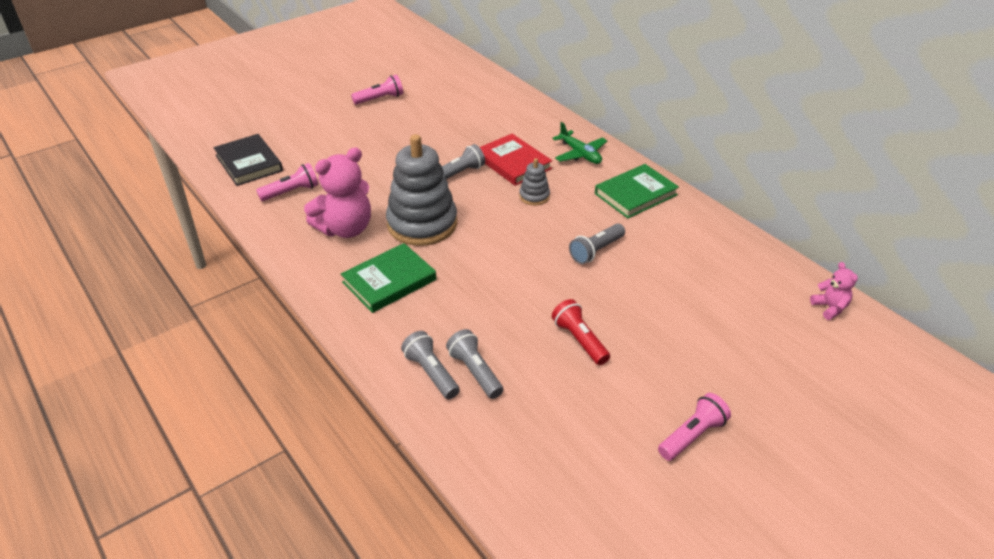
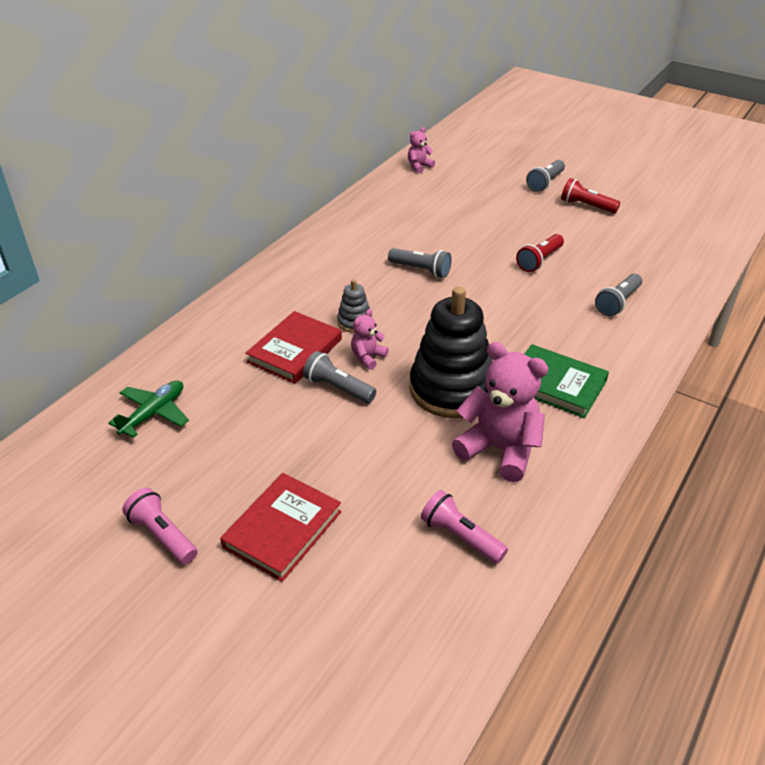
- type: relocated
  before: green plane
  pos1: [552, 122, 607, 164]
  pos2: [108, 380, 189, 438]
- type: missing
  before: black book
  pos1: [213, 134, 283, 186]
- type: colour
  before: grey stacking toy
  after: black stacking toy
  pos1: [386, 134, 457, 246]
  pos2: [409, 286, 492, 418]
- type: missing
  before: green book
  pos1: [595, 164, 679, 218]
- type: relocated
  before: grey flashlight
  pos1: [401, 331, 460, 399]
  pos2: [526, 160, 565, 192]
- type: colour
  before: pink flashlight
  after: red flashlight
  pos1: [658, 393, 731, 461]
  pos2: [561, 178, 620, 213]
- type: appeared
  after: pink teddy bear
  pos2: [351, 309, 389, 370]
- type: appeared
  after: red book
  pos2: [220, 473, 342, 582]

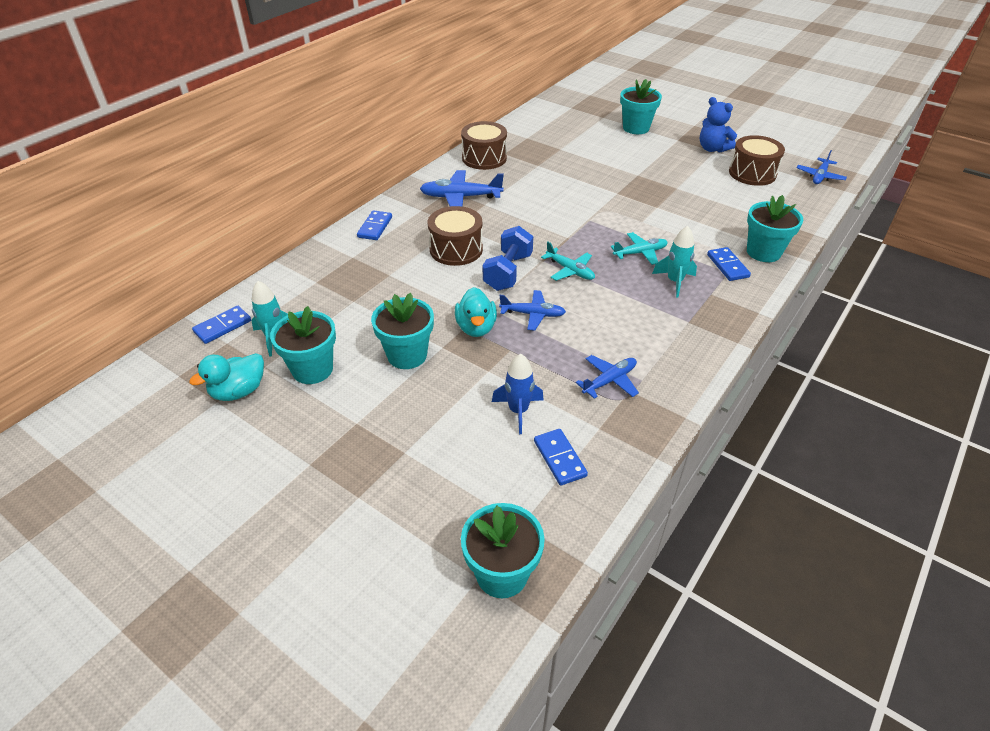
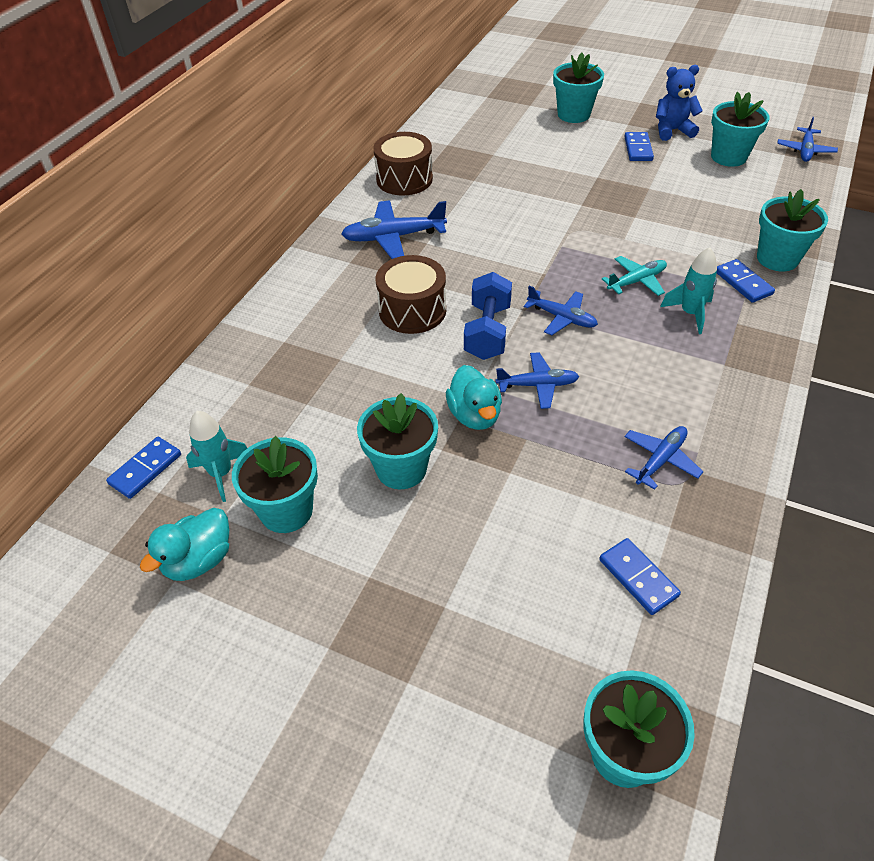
- type: spun
  before: blue teddy bear
  pos1: [700, 97, 737, 153]
  pos2: [656, 65, 703, 141]
  turn: 135
- type: exchanged
  before: brown drum
  after: turquoise flower pot
  pos1: [729, 135, 785, 186]
  pos2: [711, 92, 770, 167]
- type: relocated
  before: blue domino
  pos1: [357, 210, 392, 240]
  pos2: [624, 132, 654, 161]
- type: colour
  before: turquoise plane
  after: blue plane
  pos1: [541, 242, 595, 281]
  pos2: [524, 286, 598, 335]
- type: missing
  before: blue rocket
  pos1: [492, 354, 544, 434]

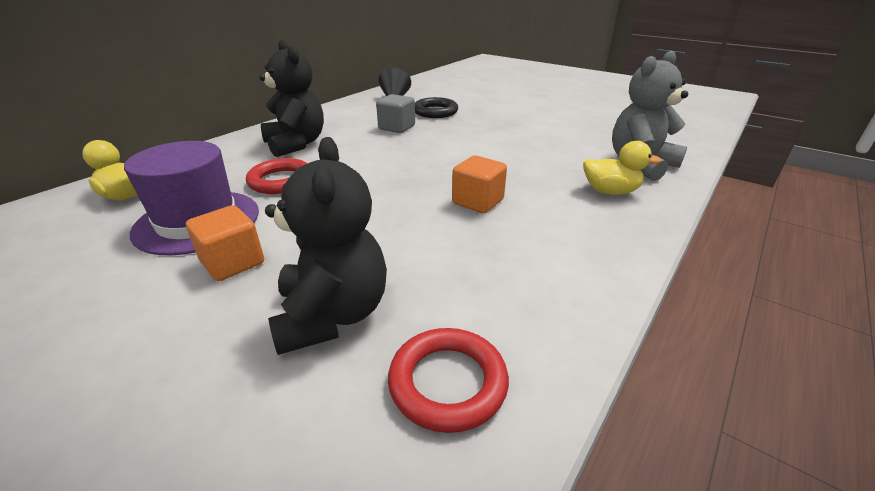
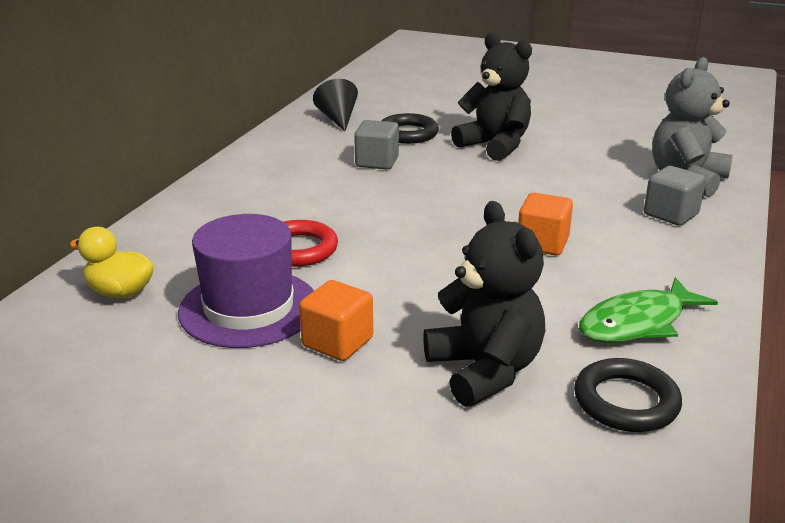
- type: relocated
  before: black teddy bear
  pos1: [259, 40, 324, 157]
  pos2: [451, 33, 532, 161]
- type: exchanged
  before: yellow duck
  after: grey cube
  pos1: [583, 141, 662, 195]
  pos2: [644, 166, 706, 226]
- type: colour
  before: red ring
  after: black ring
  pos1: [388, 328, 509, 433]
  pos2: [574, 358, 682, 432]
- type: appeared
  after: green fish
  pos2: [579, 277, 718, 343]

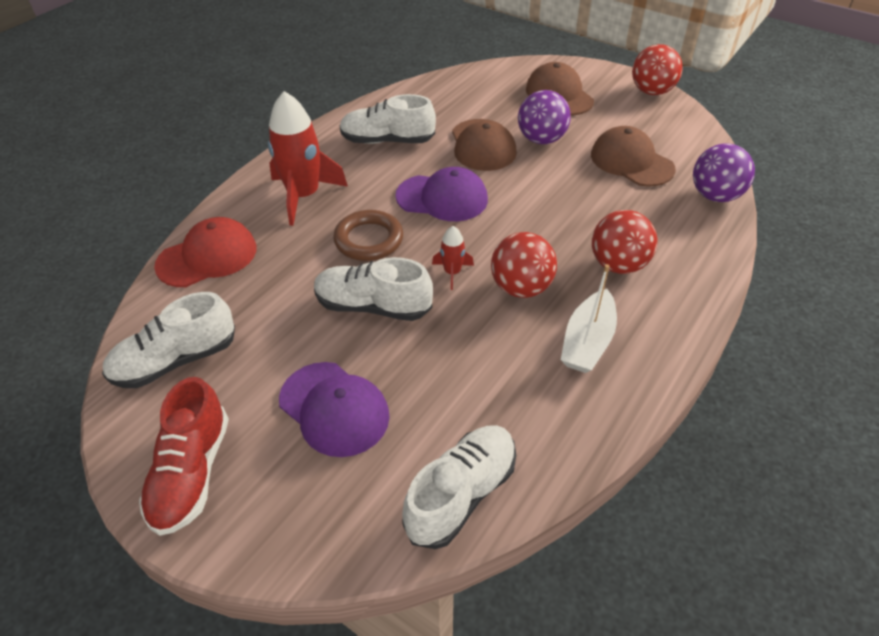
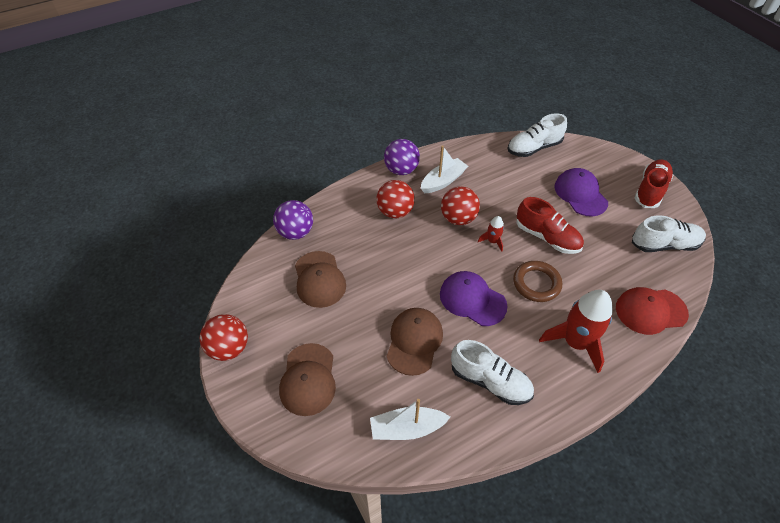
- type: relocated
  before: purple ball
  pos1: [518, 90, 571, 144]
  pos2: [384, 139, 420, 175]
- type: colour
  before: white shoe
  after: red shoe
  pos1: [314, 257, 433, 321]
  pos2: [517, 197, 584, 254]
- type: appeared
  after: white boat
  pos2: [370, 399, 450, 440]

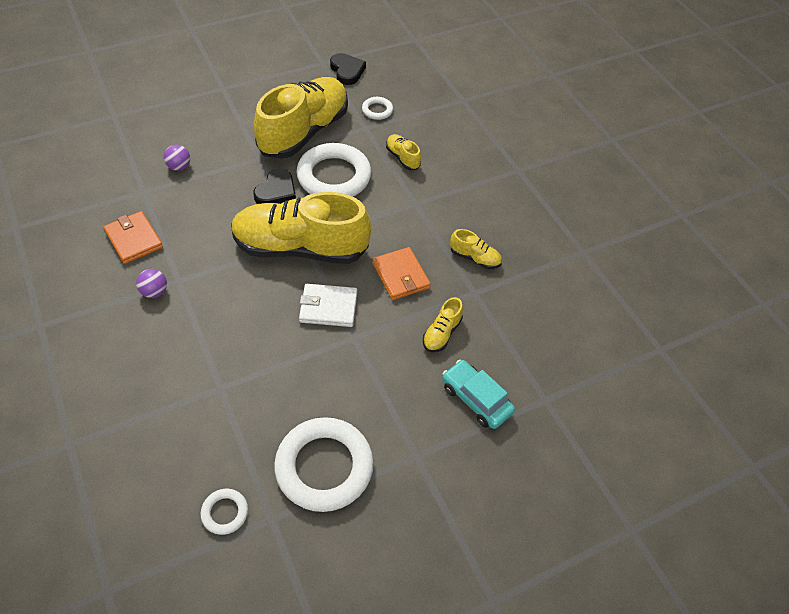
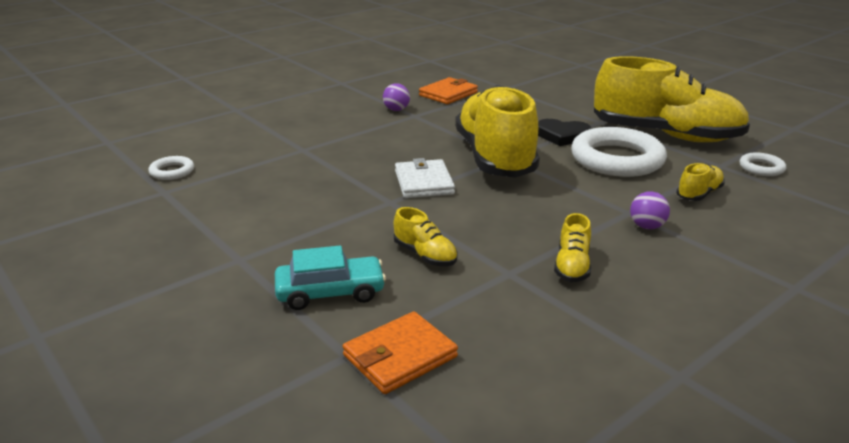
- type: missing
  before: black heart
  pos1: [330, 53, 366, 85]
- type: relocated
  before: purple ball
  pos1: [164, 144, 190, 171]
  pos2: [630, 191, 670, 229]
- type: relocated
  before: orange wallet
  pos1: [372, 247, 431, 300]
  pos2: [343, 311, 458, 394]
- type: spun
  before: yellow shoe
  pos1: [423, 297, 463, 352]
  pos2: [394, 207, 458, 266]
  turn: -150
- type: spun
  before: turquoise car
  pos1: [442, 360, 515, 429]
  pos2: [275, 246, 386, 310]
  turn: 45
- type: missing
  before: white ring
  pos1: [274, 417, 374, 512]

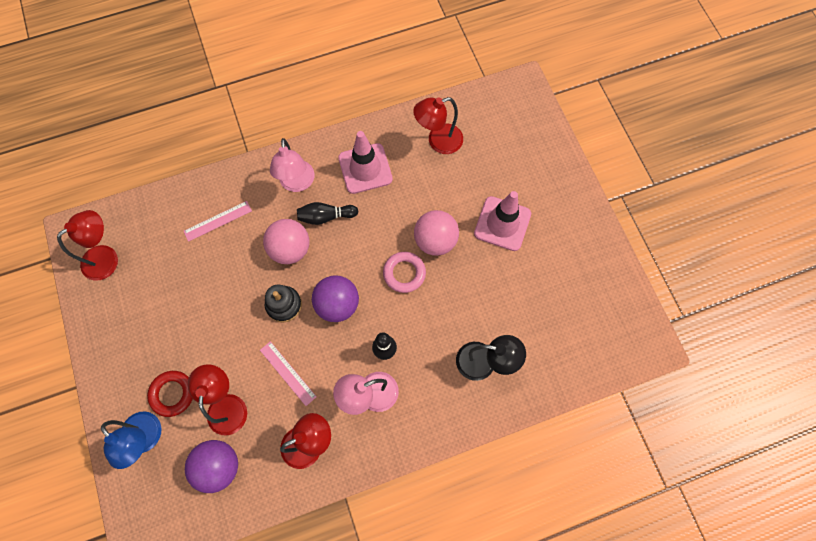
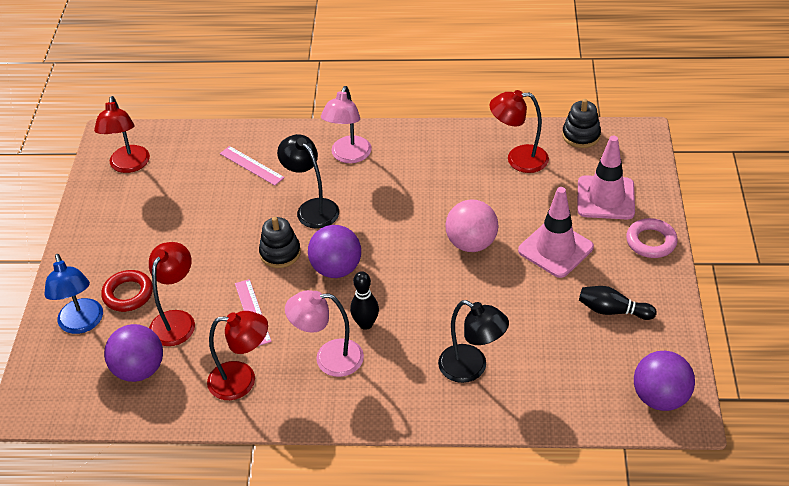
- type: relocated
  before: pink traffic cone
  pos1: [338, 131, 393, 194]
  pos2: [577, 136, 635, 219]
- type: spun
  before: pink ruler
  pos1: [184, 201, 252, 242]
  pos2: [220, 146, 285, 186]
  turn: 45
- type: relocated
  before: black bowling pin
  pos1: [297, 202, 358, 225]
  pos2: [579, 286, 657, 320]
- type: spun
  before: red lamp
  pos1: [57, 210, 118, 281]
  pos2: [94, 96, 150, 173]
  turn: 105
- type: exchanged
  before: pink ball
  after: black lamp
  pos1: [263, 219, 310, 264]
  pos2: [277, 134, 339, 229]
- type: relocated
  before: pink ring
  pos1: [383, 252, 426, 293]
  pos2: [626, 218, 678, 258]
- type: appeared
  after: black stacking toy
  pos2: [562, 99, 601, 148]
- type: appeared
  after: purple ball
  pos2: [634, 351, 695, 411]

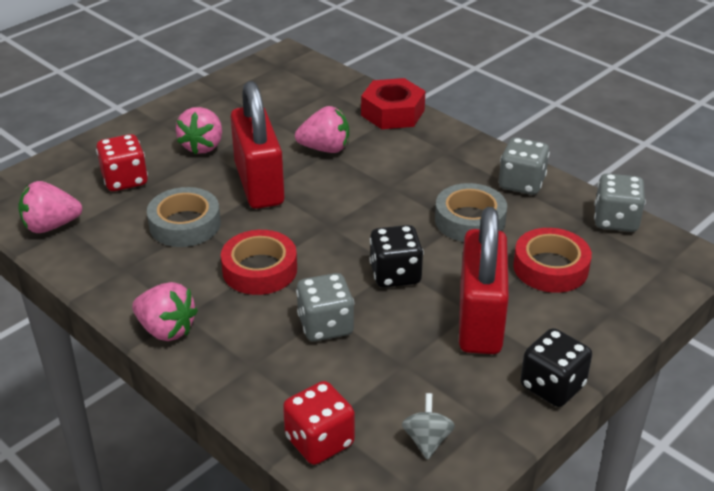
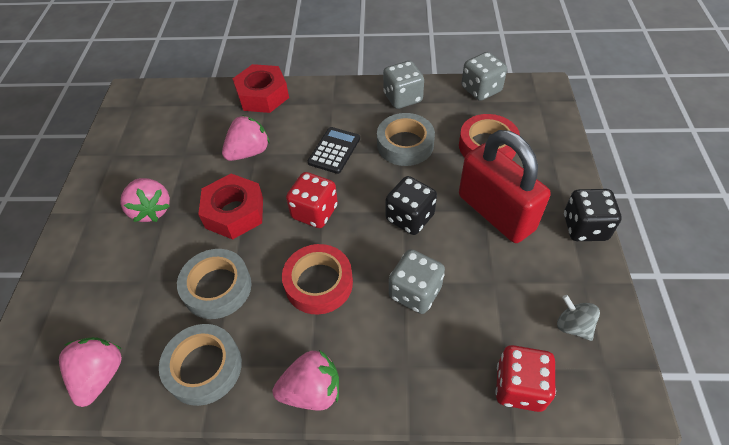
- type: exchanged
  before: red padlock
  after: red nut
  pos1: [231, 81, 285, 209]
  pos2: [198, 174, 263, 239]
- type: relocated
  before: red dice
  pos1: [96, 134, 148, 191]
  pos2: [286, 172, 338, 228]
- type: spun
  before: pink strawberry
  pos1: [18, 181, 82, 233]
  pos2: [59, 337, 122, 407]
  turn: 150
- type: appeared
  after: black calculator
  pos2: [308, 127, 360, 174]
- type: appeared
  after: grey tape
  pos2: [159, 324, 242, 406]

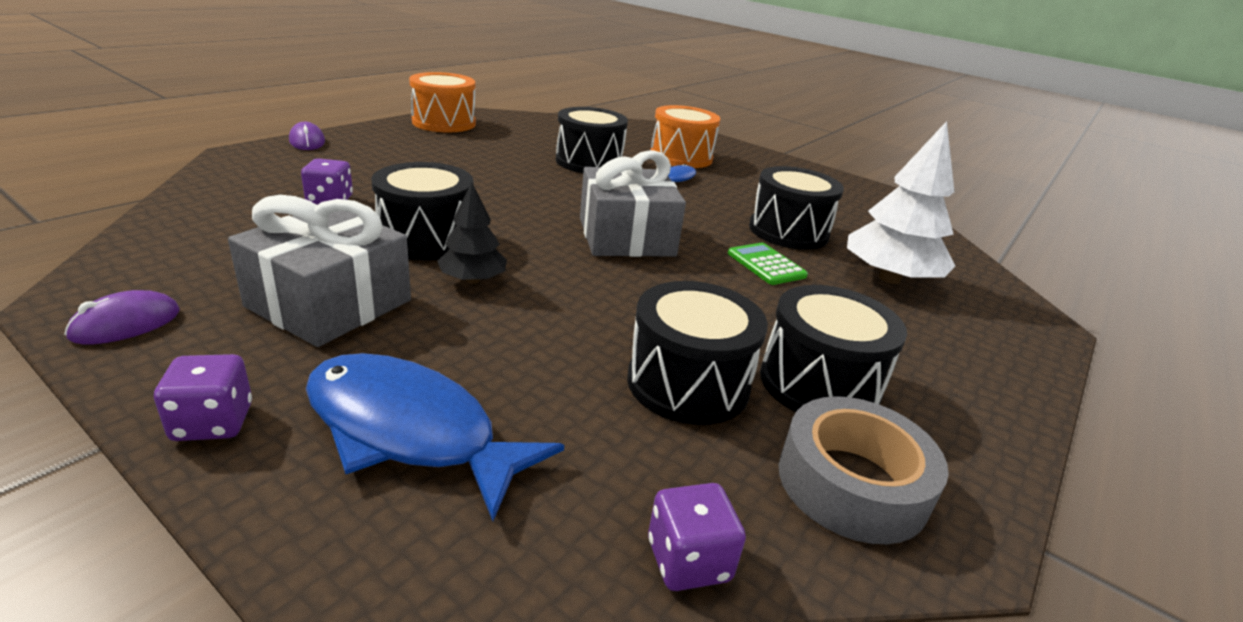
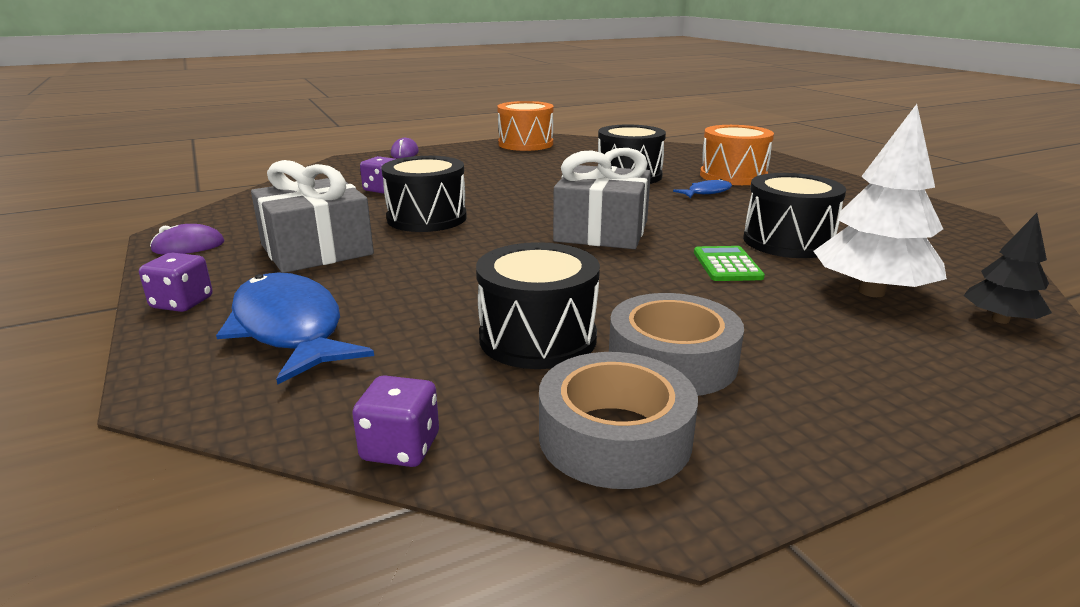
- type: relocated
  before: black tree
  pos1: [437, 182, 507, 284]
  pos2: [964, 213, 1052, 324]
- type: exchanged
  before: black drum
  after: grey tape
  pos1: [760, 285, 907, 412]
  pos2: [609, 293, 744, 396]

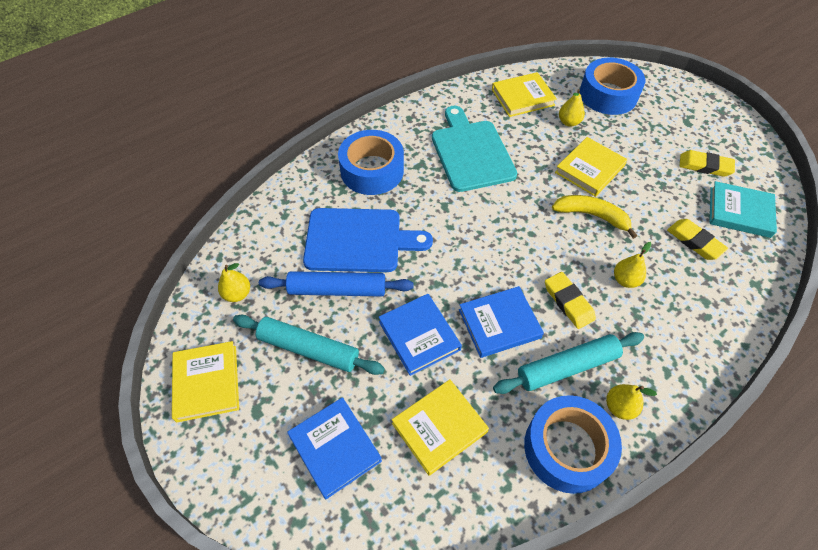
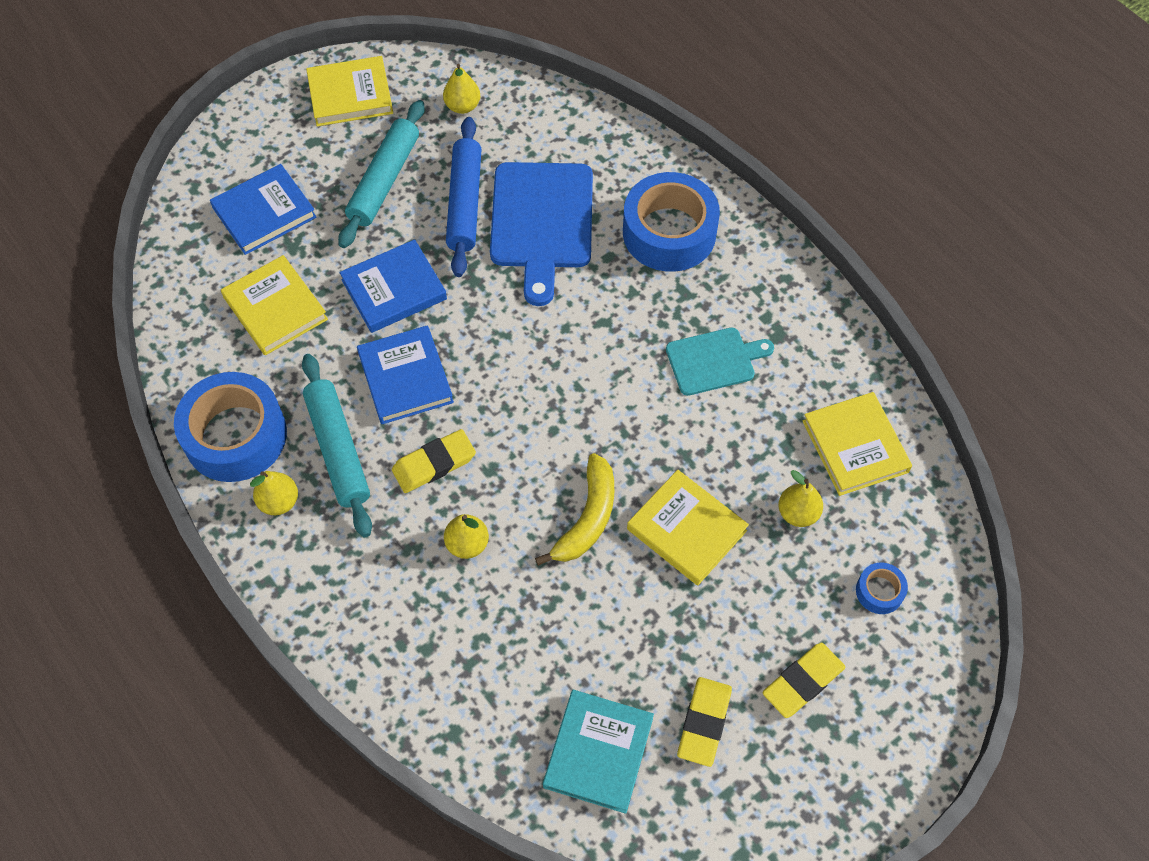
- type: size
  before: blue tape
  pos1: [579, 58, 645, 115]
  pos2: [856, 563, 908, 614]
  scale: 0.44
- type: size
  before: turquoise cutting board
  pos1: [432, 106, 517, 192]
  pos2: [666, 327, 774, 396]
  scale: 0.59
- type: relocated
  before: yellow eraser
  pos1: [667, 219, 728, 260]
  pos2: [763, 643, 845, 718]

